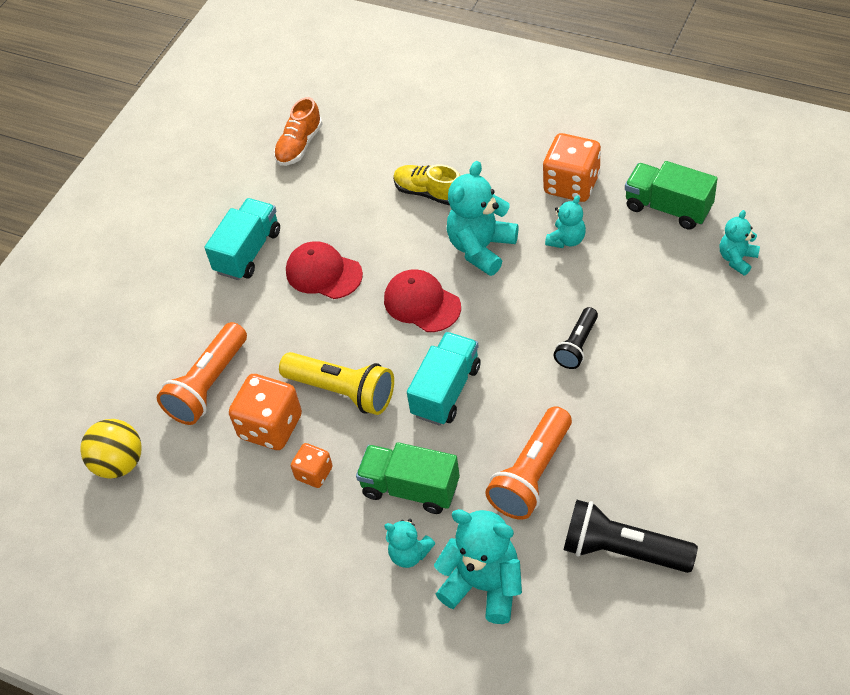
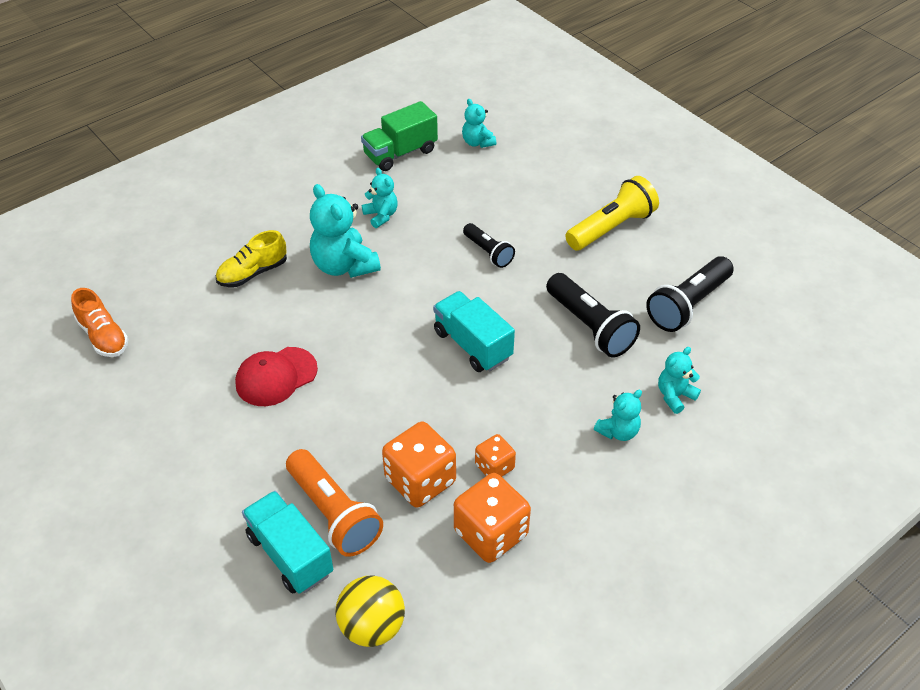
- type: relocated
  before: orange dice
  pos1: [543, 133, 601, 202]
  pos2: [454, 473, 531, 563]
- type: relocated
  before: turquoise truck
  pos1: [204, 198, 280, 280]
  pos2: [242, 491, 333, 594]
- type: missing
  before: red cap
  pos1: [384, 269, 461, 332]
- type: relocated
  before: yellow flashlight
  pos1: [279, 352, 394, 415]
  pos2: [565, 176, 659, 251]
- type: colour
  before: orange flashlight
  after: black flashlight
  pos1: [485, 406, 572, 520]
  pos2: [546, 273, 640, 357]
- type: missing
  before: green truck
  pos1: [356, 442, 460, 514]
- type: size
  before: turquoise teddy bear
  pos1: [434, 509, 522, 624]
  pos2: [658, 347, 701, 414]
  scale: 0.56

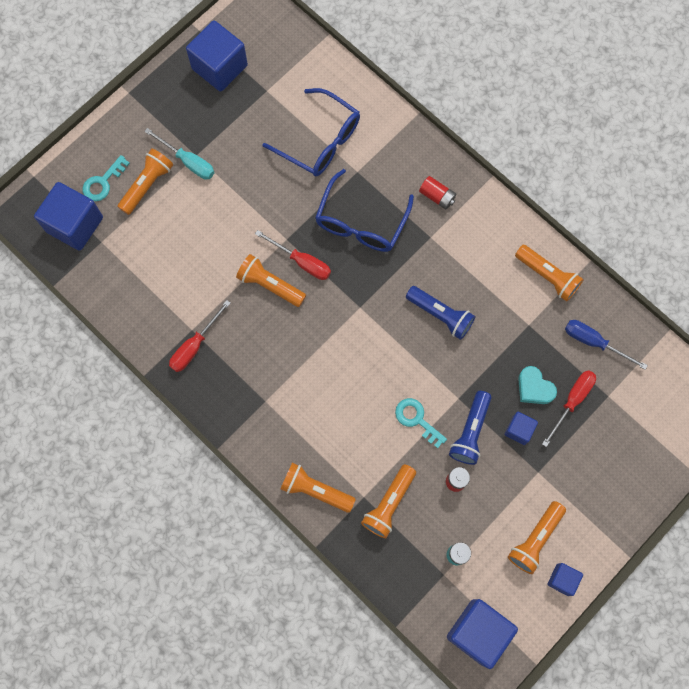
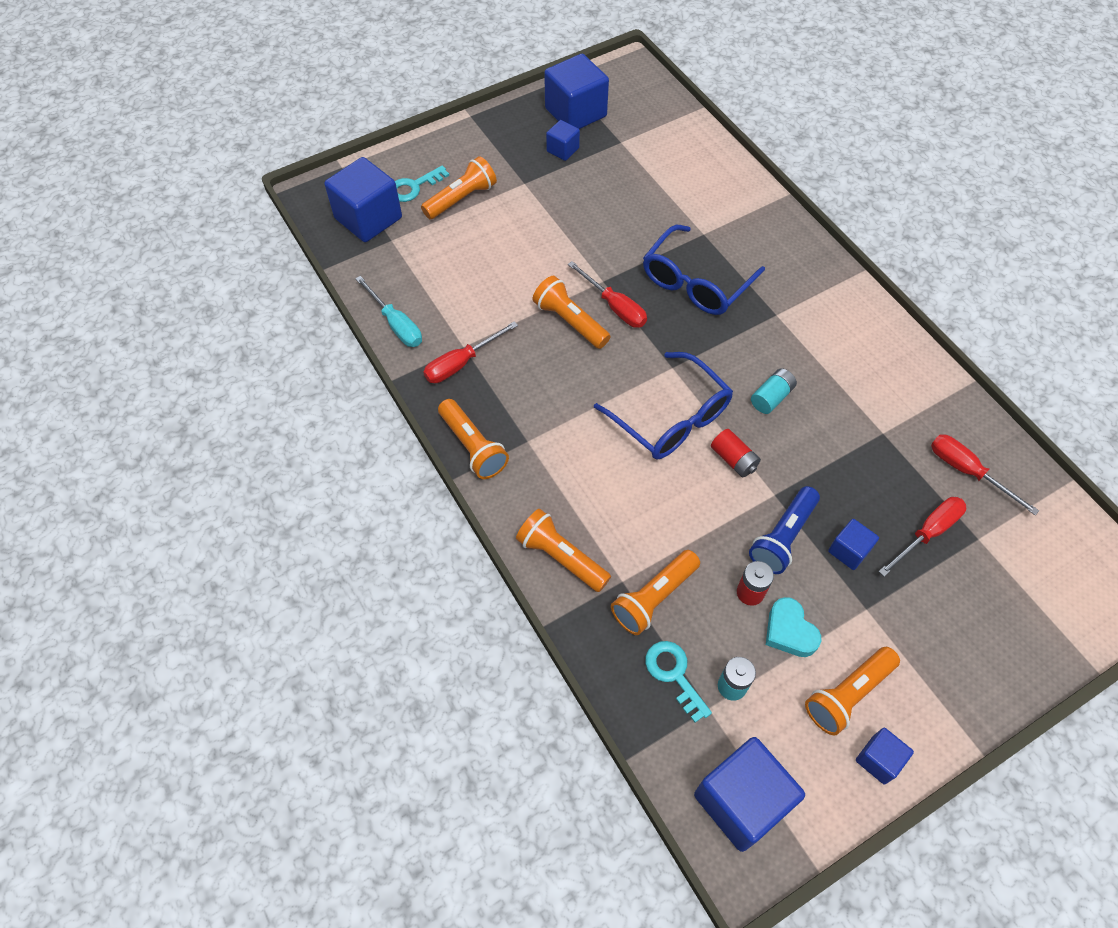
- type: relocated
  before: blue glasses
  pos1: [262, 88, 360, 176]
  pos2: [594, 352, 733, 459]
- type: relocated
  before: turquoise screwdriver
  pos1: [144, 128, 214, 180]
  pos2: [355, 276, 422, 347]
- type: relocated
  before: red battery
  pos1: [419, 176, 456, 209]
  pos2: [711, 429, 761, 477]
- type: relocated
  before: orange flashlight
  pos1: [515, 245, 584, 302]
  pos2: [438, 399, 509, 479]
- type: exchanged
  before: blue flashlight
  after: turquoise battery
  pos1: [406, 286, 475, 340]
  pos2: [751, 368, 797, 414]
- type: colour
  before: blue screwdriver
  after: red screwdriver
  pos1: [565, 320, 648, 370]
  pos2: [931, 435, 1039, 515]
- type: relocated
  before: turquoise heart
  pos1: [518, 366, 557, 404]
  pos2: [766, 597, 821, 657]
- type: relocated
  before: turquoise key
  pos1: [395, 398, 447, 448]
  pos2: [645, 641, 712, 723]
- type: appeared
  after: blue cube
  pos2: [546, 120, 580, 161]

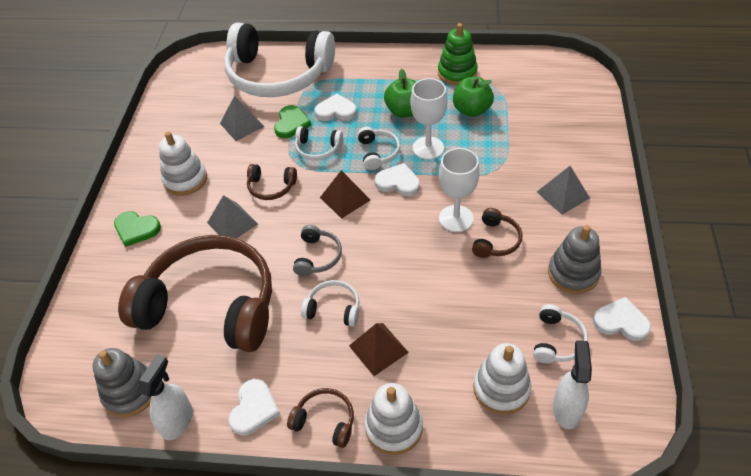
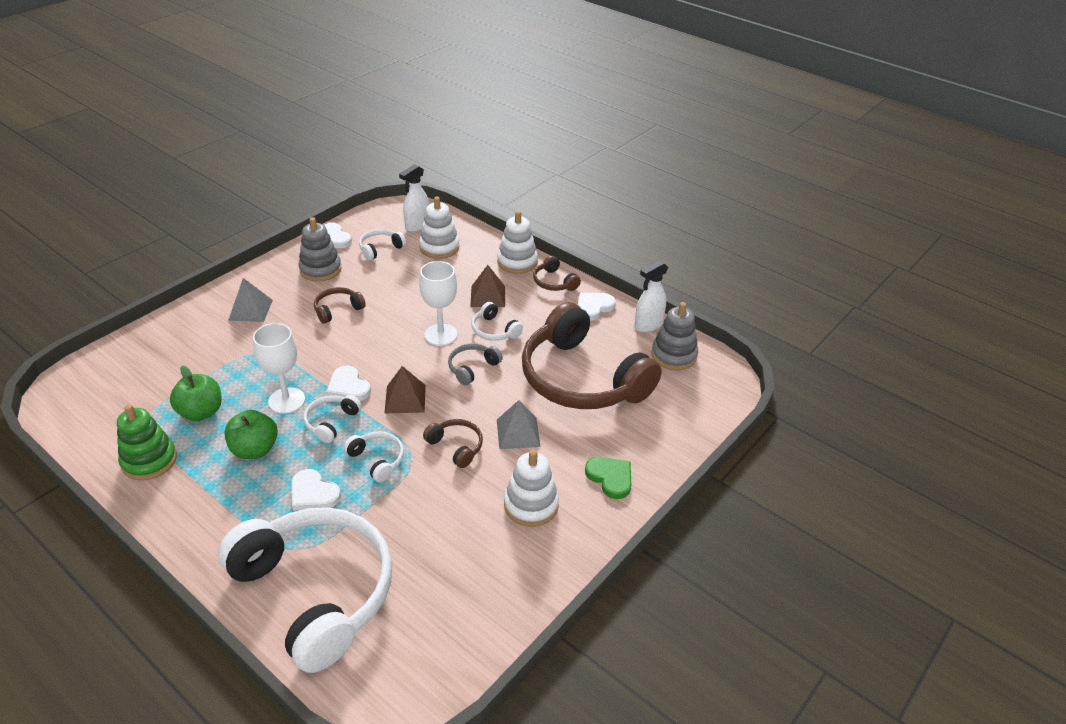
- type: missing
  before: grey pyramid
  pos1: [220, 96, 264, 141]
- type: missing
  before: green heart
  pos1: [274, 105, 311, 138]
- type: relocated
  before: white goblet
  pos1: [439, 148, 480, 232]
  pos2: [419, 261, 457, 346]

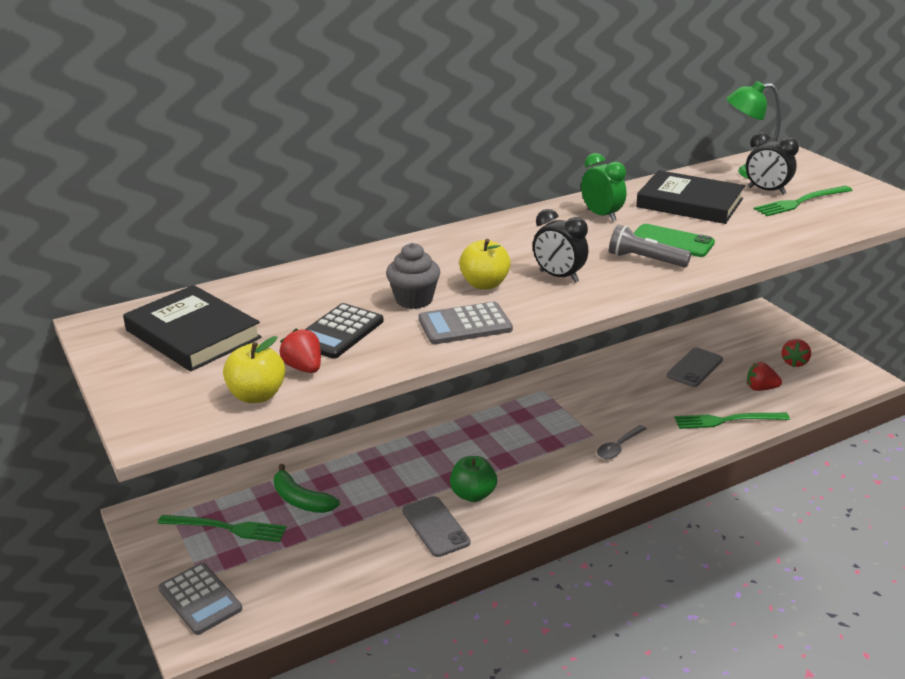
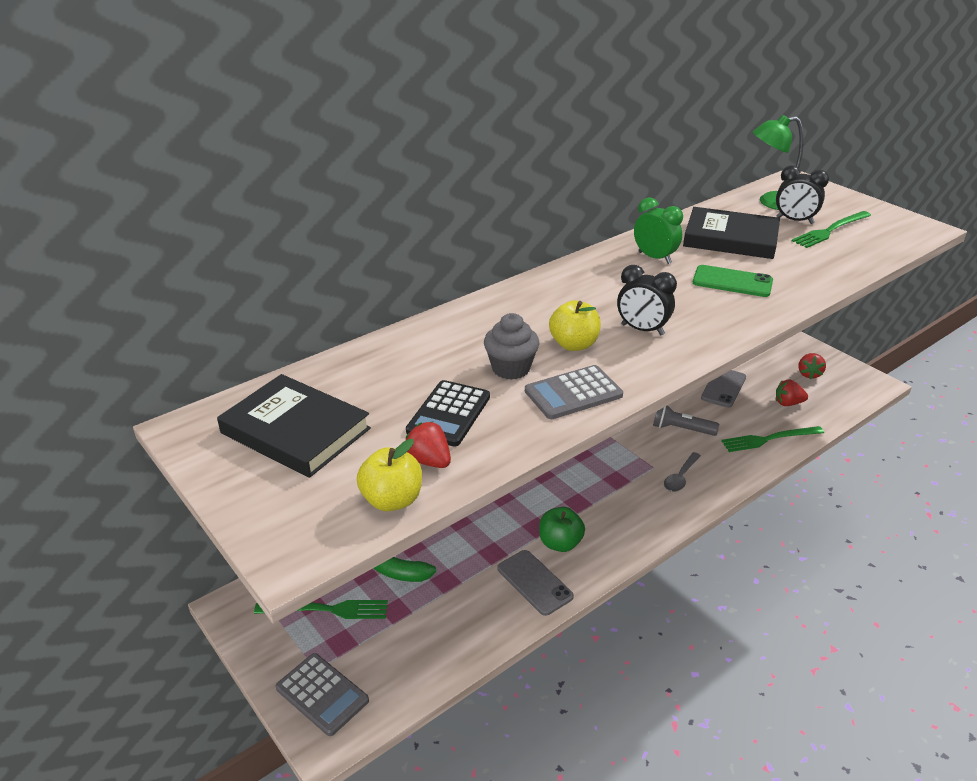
- type: relocated
  before: grey flashlight
  pos1: [609, 225, 691, 267]
  pos2: [653, 405, 719, 436]

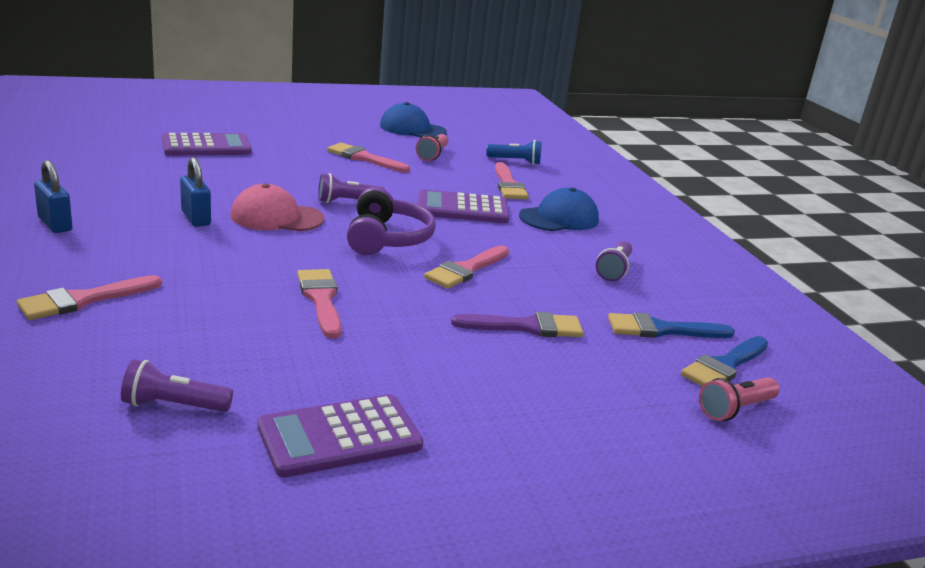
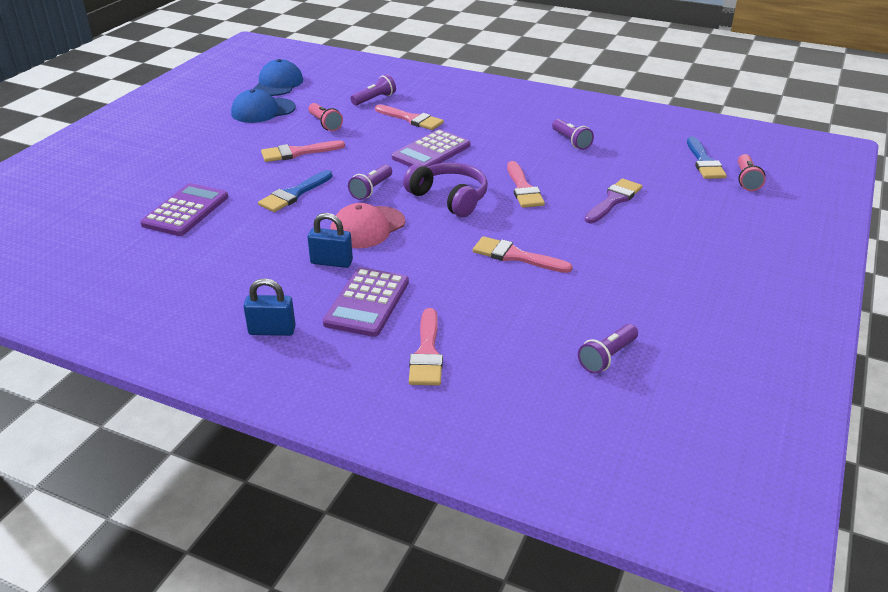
- type: colour
  before: blue flashlight
  after: purple flashlight
  pos1: [486, 140, 541, 165]
  pos2: [351, 74, 396, 106]
- type: relocated
  before: blue cap
  pos1: [519, 187, 599, 231]
  pos2: [253, 59, 303, 96]
- type: relocated
  before: blue brush
  pos1: [608, 313, 735, 338]
  pos2: [258, 170, 333, 212]
- type: relocated
  before: purple calculator
  pos1: [258, 394, 423, 478]
  pos2: [323, 267, 409, 337]

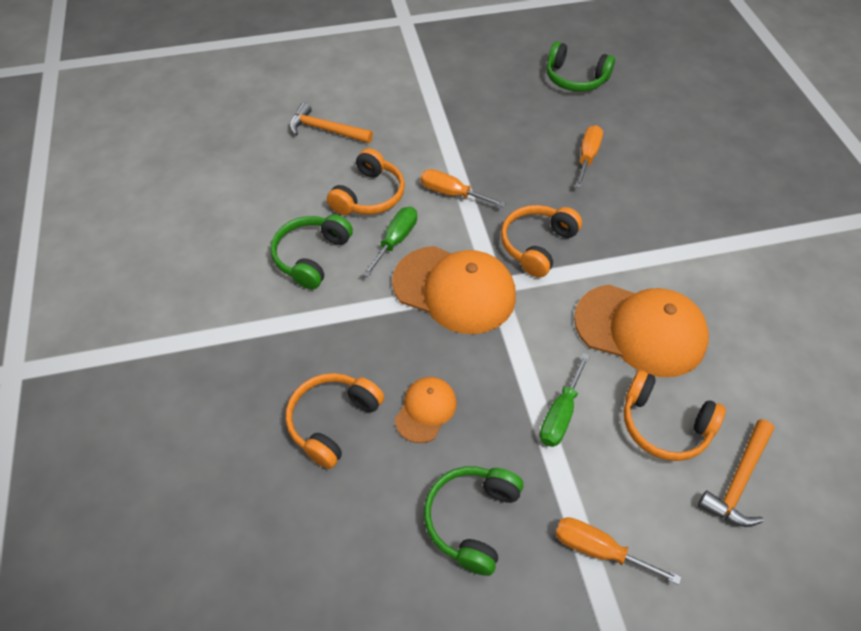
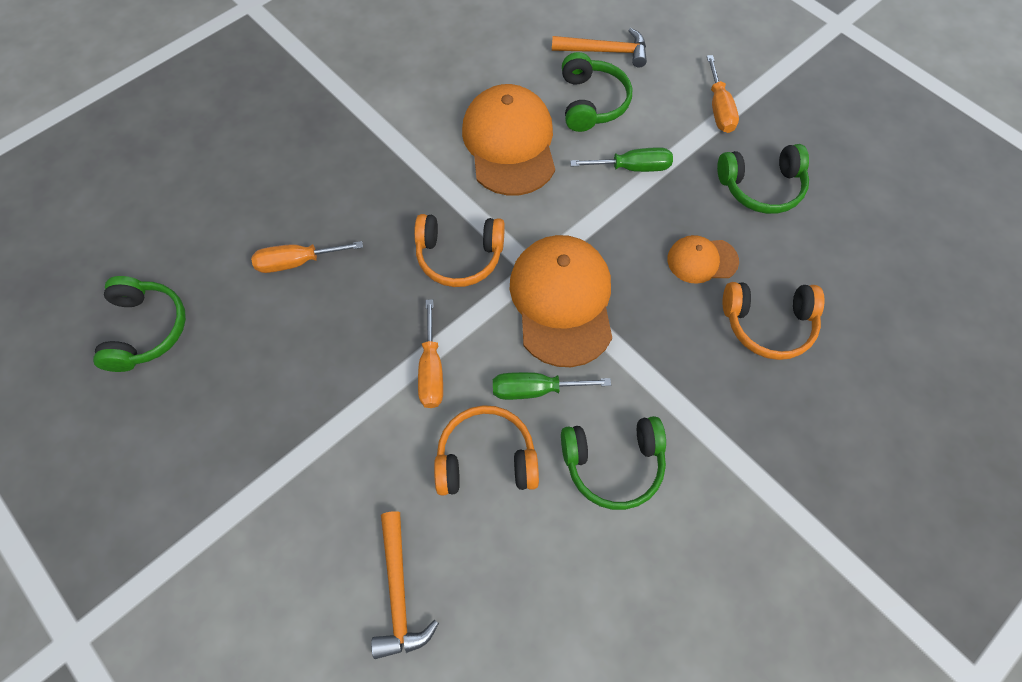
- type: colour
  before: orange headphones
  after: green headphones
  pos1: [624, 370, 726, 461]
  pos2: [562, 52, 632, 132]

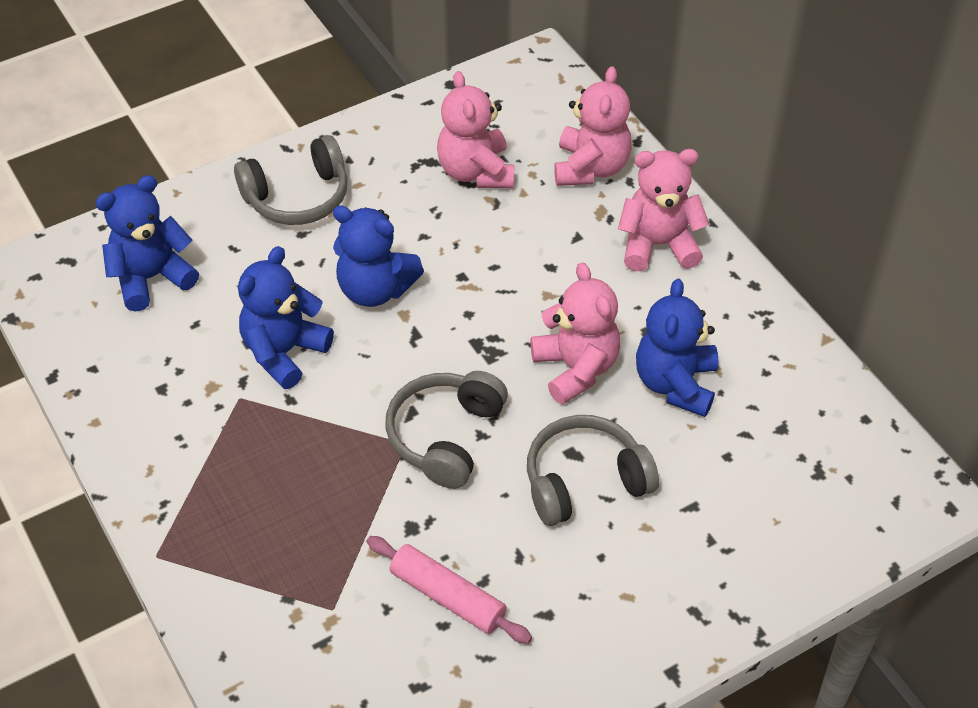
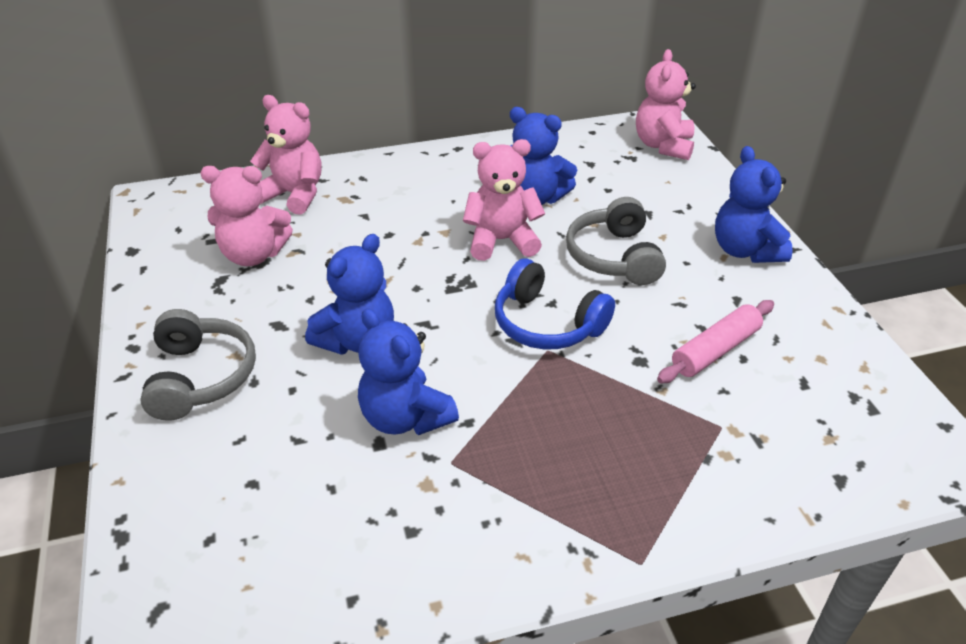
- type: relocated
  before: pink teddy bear
  pos1: [618, 149, 709, 271]
  pos2: [636, 49, 696, 160]
- type: relocated
  before: blue teddy bear
  pos1: [95, 175, 199, 312]
  pos2: [715, 146, 793, 263]
- type: colour
  before: grey headphones
  after: blue headphones
  pos1: [385, 371, 508, 489]
  pos2: [495, 258, 615, 349]

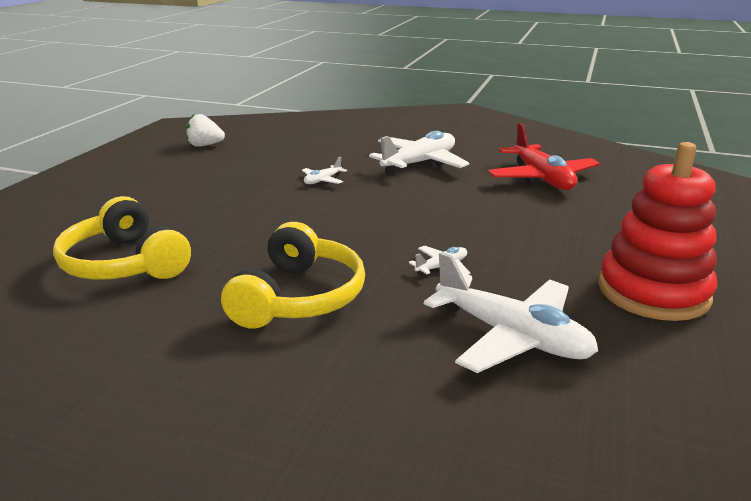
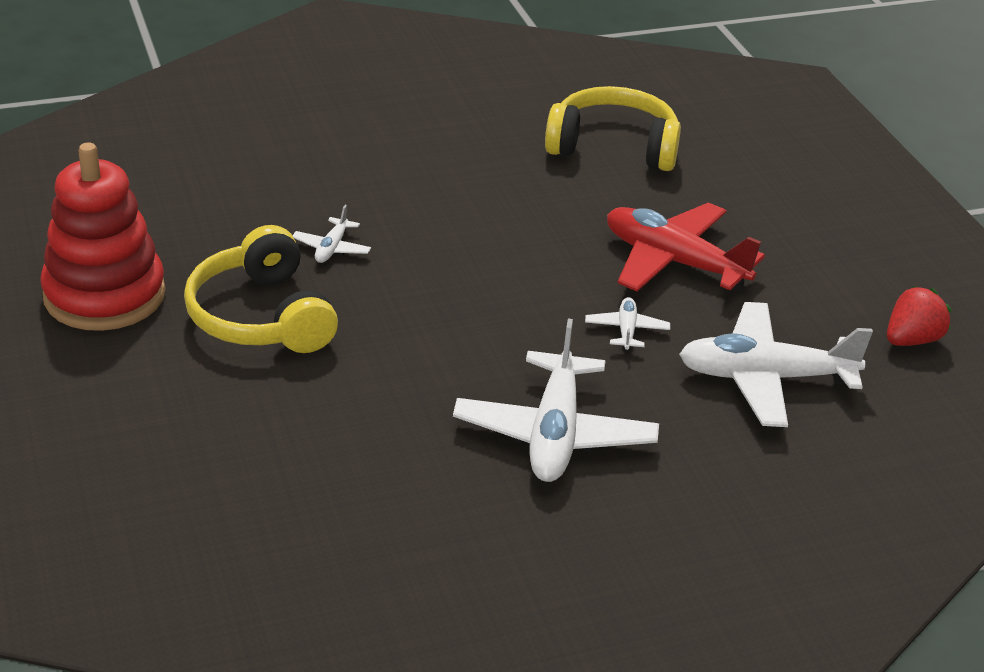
- type: colour
  before: white strawberry
  after: red strawberry
  pos1: [186, 114, 225, 147]
  pos2: [887, 286, 952, 346]
- type: relocated
  before: red plane
  pos1: [488, 123, 600, 190]
  pos2: [607, 203, 765, 291]
- type: relocated
  before: yellow headphones
  pos1: [221, 222, 365, 329]
  pos2: [184, 225, 338, 353]
- type: relocated
  before: white plane
  pos1: [424, 252, 598, 373]
  pos2: [679, 302, 873, 427]

